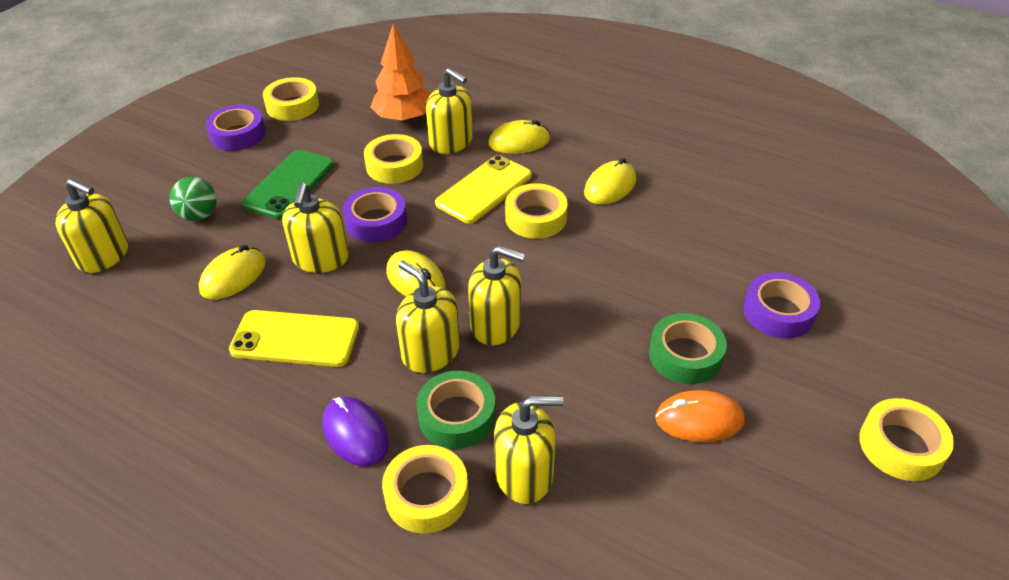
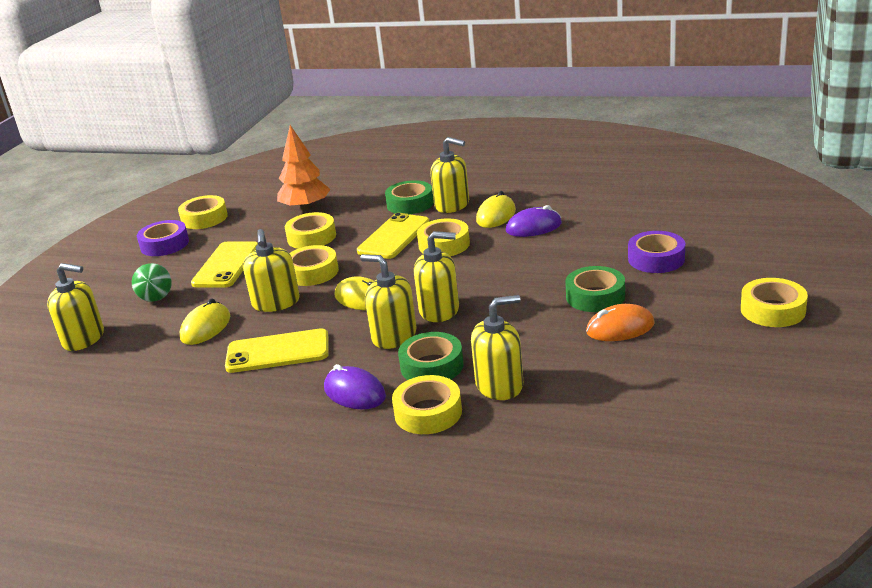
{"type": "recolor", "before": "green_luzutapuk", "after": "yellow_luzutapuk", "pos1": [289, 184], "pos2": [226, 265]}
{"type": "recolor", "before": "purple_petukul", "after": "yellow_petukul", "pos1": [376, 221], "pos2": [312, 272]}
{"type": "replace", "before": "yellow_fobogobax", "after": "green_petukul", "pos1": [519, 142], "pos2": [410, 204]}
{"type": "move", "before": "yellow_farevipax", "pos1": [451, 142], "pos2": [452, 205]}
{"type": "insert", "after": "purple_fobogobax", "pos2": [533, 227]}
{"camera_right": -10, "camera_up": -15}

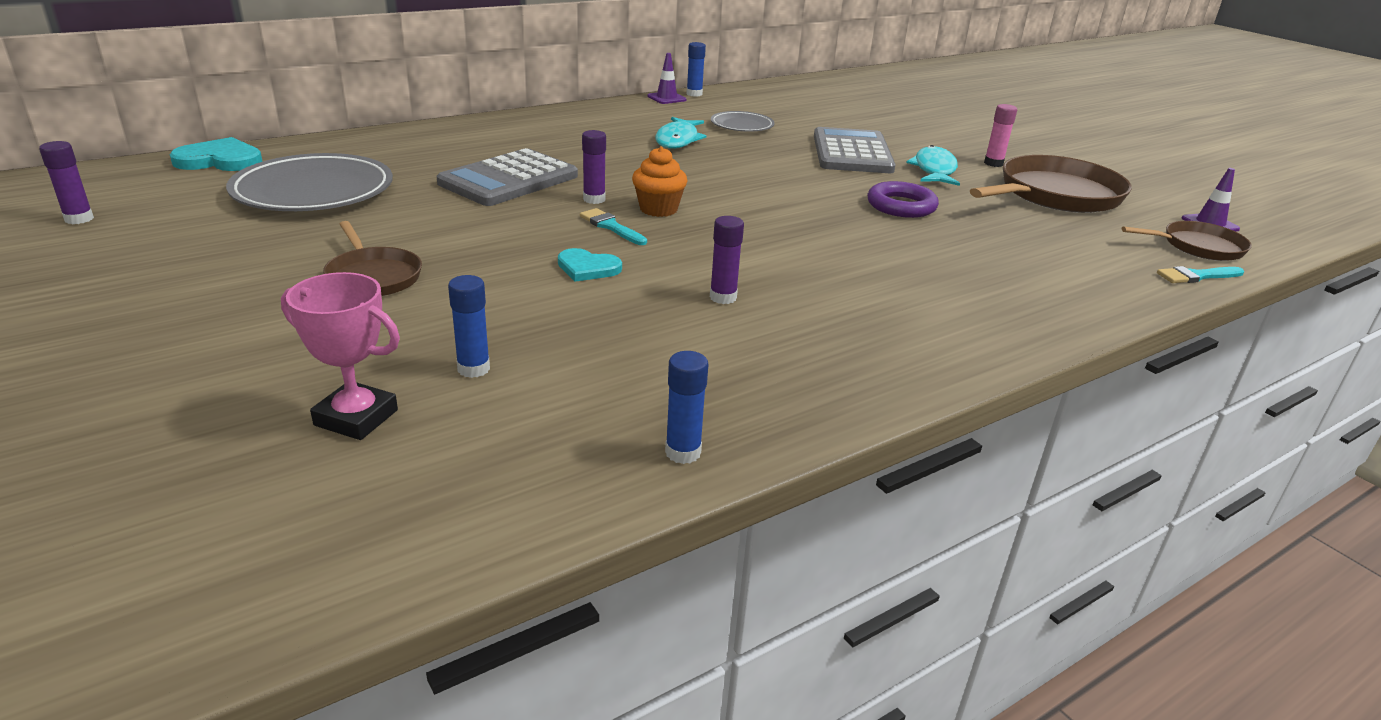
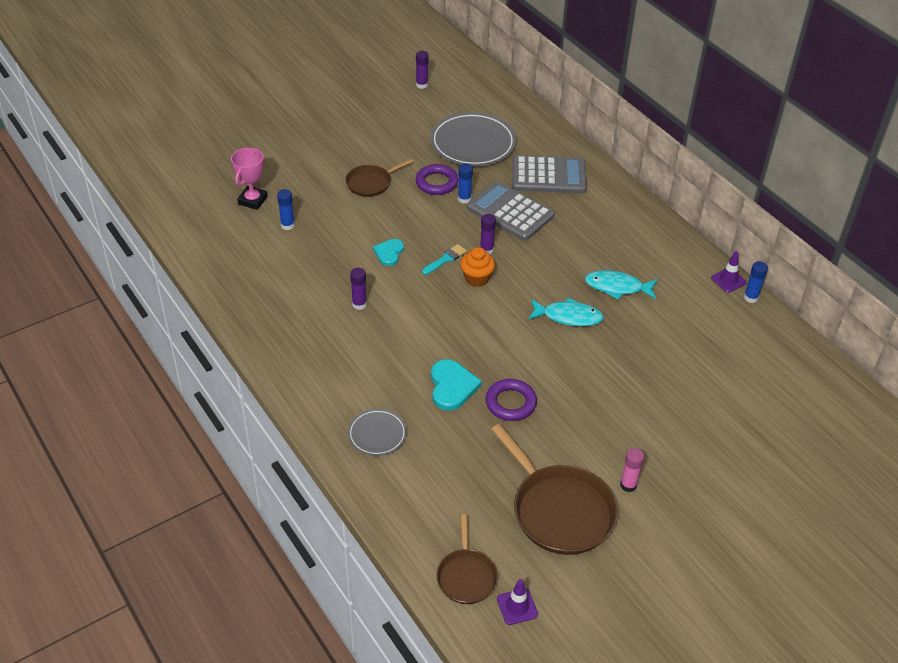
{"type": "move", "before": "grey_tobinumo", "pos1": [742, 125], "pos2": [377, 434]}
{"type": "insert", "after": "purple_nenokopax", "pos2": [436, 183]}
{"type": "move", "before": "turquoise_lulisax", "pos1": [220, 160], "pos2": [452, 386]}
{"type": "move", "before": "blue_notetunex", "pos1": [683, 452], "pos2": [464, 199]}
{"type": "move", "before": "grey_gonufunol", "pos1": [852, 153], "pos2": [548, 176]}
{"type": "move", "before": "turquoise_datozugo", "pos1": [934, 170], "pos2": [568, 317]}
{"type": "delete", "before": "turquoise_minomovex", "pos1": [1196, 276]}
{"camera_right": 90, "camera_up": 15}

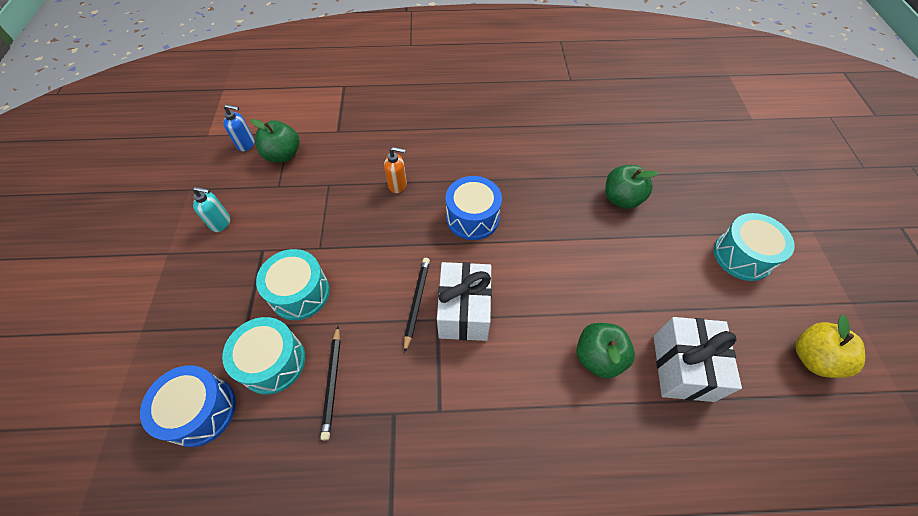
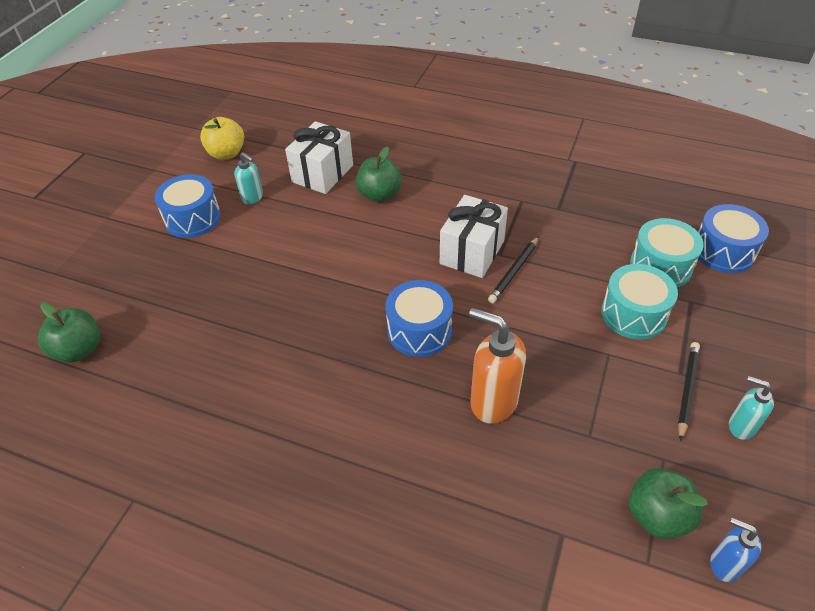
{"type": "move", "before": "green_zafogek", "pos1": [621, 199], "pos2": [79, 350]}
{"type": "recolor", "before": "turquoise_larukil", "after": "blue_larukil", "pos1": [742, 256], "pos2": [193, 218]}
{"type": "insert", "after": "turquoise_farevipax", "pos2": [252, 197]}
{"type": "resize", "before": "orange_farevipax", "pos1": [398, 185], "pos2": [493, 402], "scale": 1.76}
{"type": "move", "before": "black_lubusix", "pos1": [332, 383], "pos2": [687, 390]}
{"camera_right": -155, "camera_up": -10}

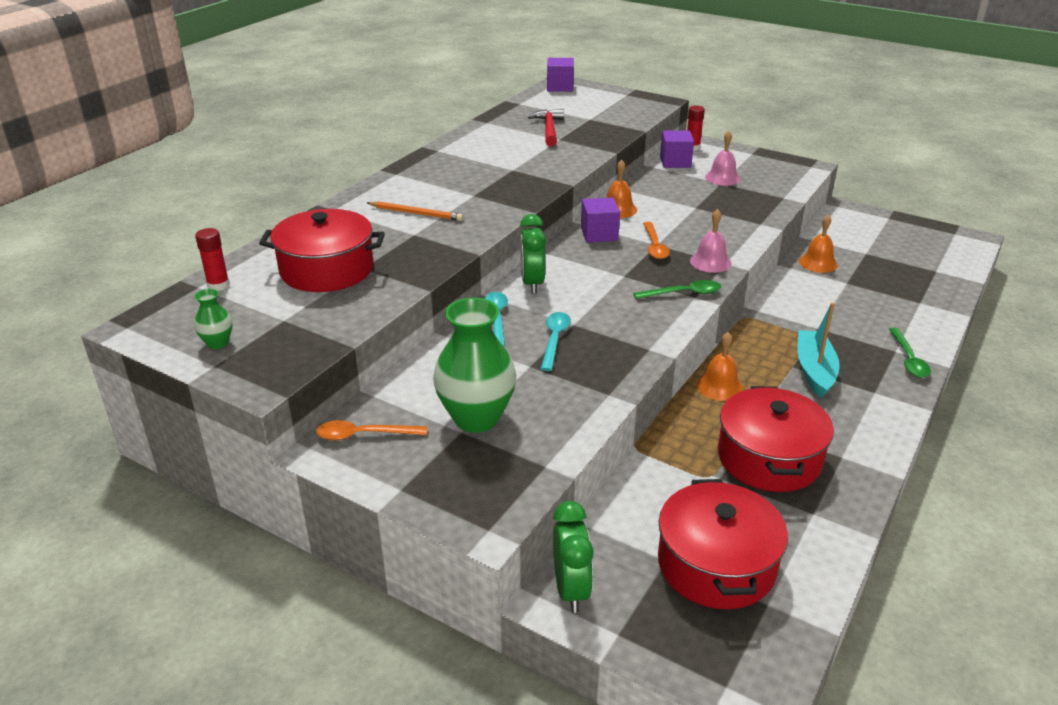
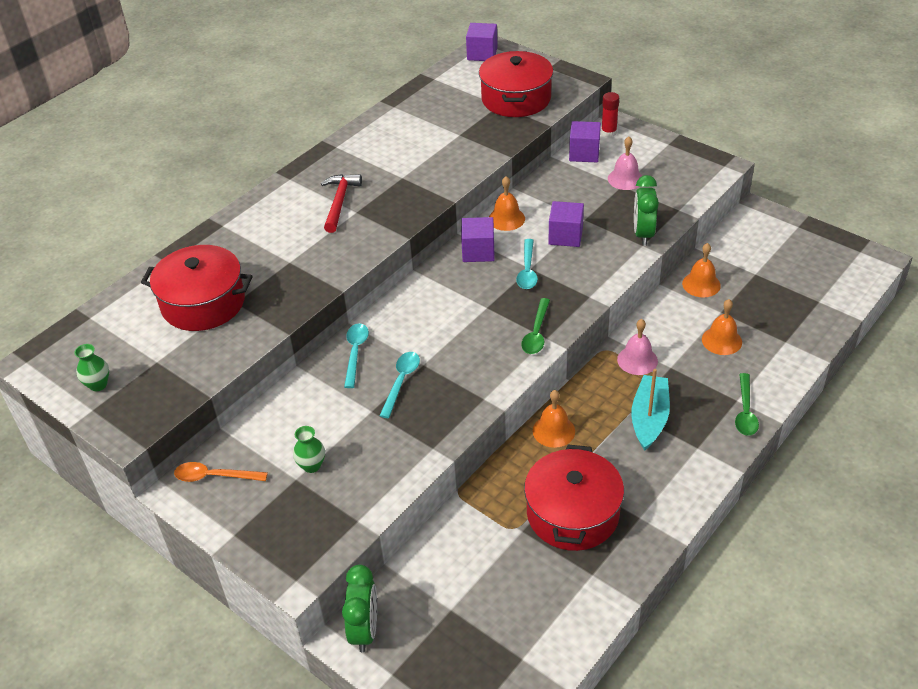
{"type": "resize", "before": "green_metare", "pos1": [476, 418], "pos2": [311, 466], "scale": 0.46}
{"type": "move", "before": "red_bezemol", "pos1": [549, 129], "pos2": [339, 202]}
{"type": "move", "before": "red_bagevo", "pos1": [716, 564], "pos2": [516, 99]}
{"type": "recolor", "before": "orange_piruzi", "after": "turquoise_piruzi", "pos1": [654, 246], "pos2": [527, 270]}
{"type": "rotate", "before": "green_piruzi", "pos1": [683, 293], "pos2": [536, 333], "turn": 105}
{"type": "insert", "after": "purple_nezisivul", "pos2": [565, 236]}
{"type": "move", "before": "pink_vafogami", "pos1": [710, 262], "pos2": [637, 360]}
{"type": "move", "before": "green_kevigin", "pos1": [532, 283], "pos2": [643, 234]}
{"type": "insert", "after": "orange_vafogami", "pos2": [721, 340]}
{"type": "delete", "before": "red_notetunex", "pos1": [218, 285]}
{"type": "delete", "before": "orange_lubusix", "pos1": [416, 213]}
{"camera_right": 10, "camera_up": 10}

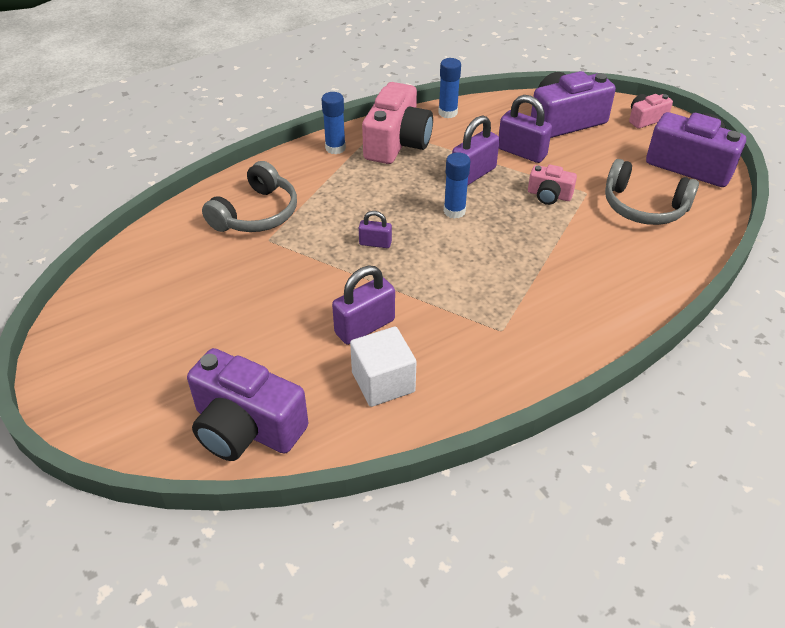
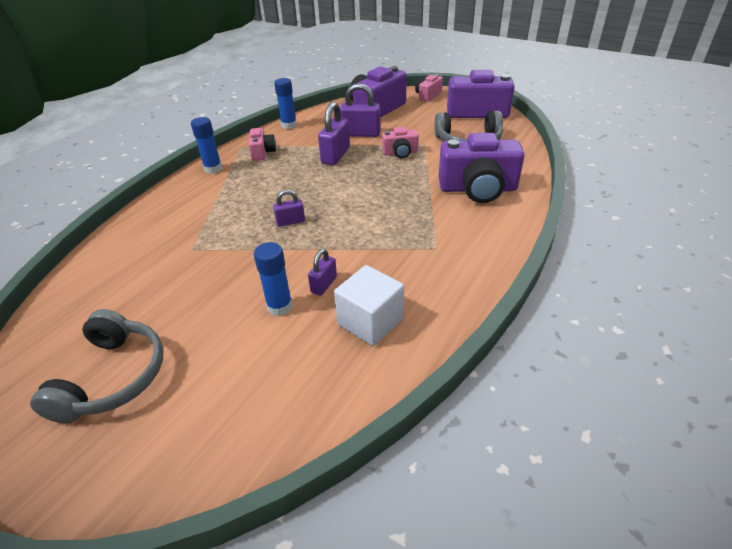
{"type": "move", "before": "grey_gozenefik", "pos1": [256, 213], "pos2": [113, 377]}
{"type": "resize", "before": "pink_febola", "pos1": [397, 143], "pos2": [262, 152], "scale": 0.52}
{"type": "move", "before": "blue_notetunex", "pos1": [454, 211], "pos2": [280, 307]}
{"type": "resize", "before": "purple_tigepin", "pos1": [364, 326], "pos2": [324, 284], "scale": 0.57}
{"type": "move", "before": "purple_febola", "pos1": [246, 427], "pos2": [478, 189]}
{"camera_right": -25, "camera_up": -5}

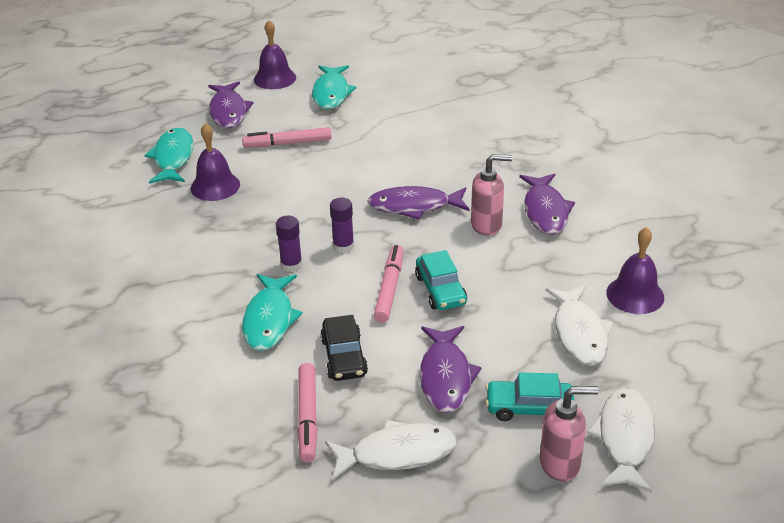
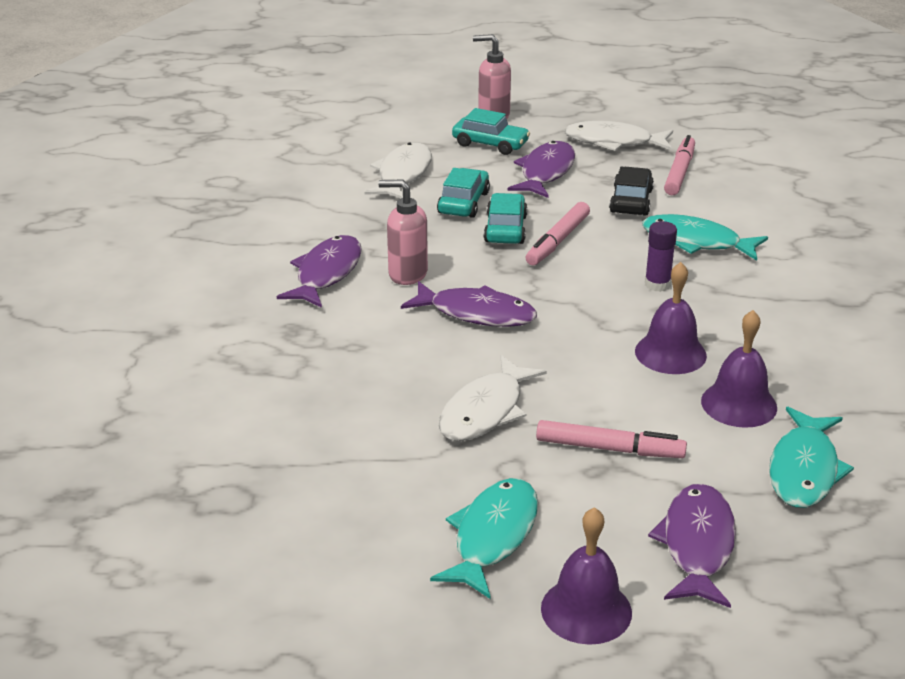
{"type": "insert", "after": "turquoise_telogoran", "pos2": [463, 203]}
{"type": "move", "before": "white_datozugo", "pos1": [624, 438], "pos2": [485, 411]}
{"type": "move", "before": "purple_vafogami", "pos1": [635, 295], "pos2": [670, 353]}
{"type": "rotate", "before": "turquoise_datozugo", "pos1": [269, 319], "pos2": [696, 242], "turn": -90}
{"type": "delete", "before": "purple_notetunex", "pos1": [343, 246]}
{"camera_right": -160, "camera_up": -5}

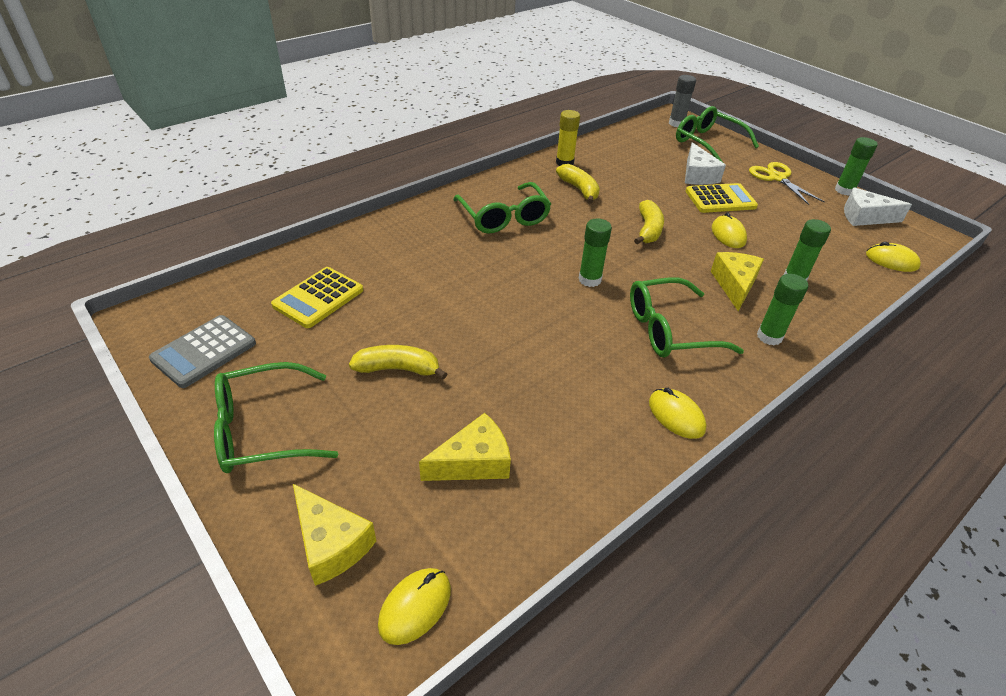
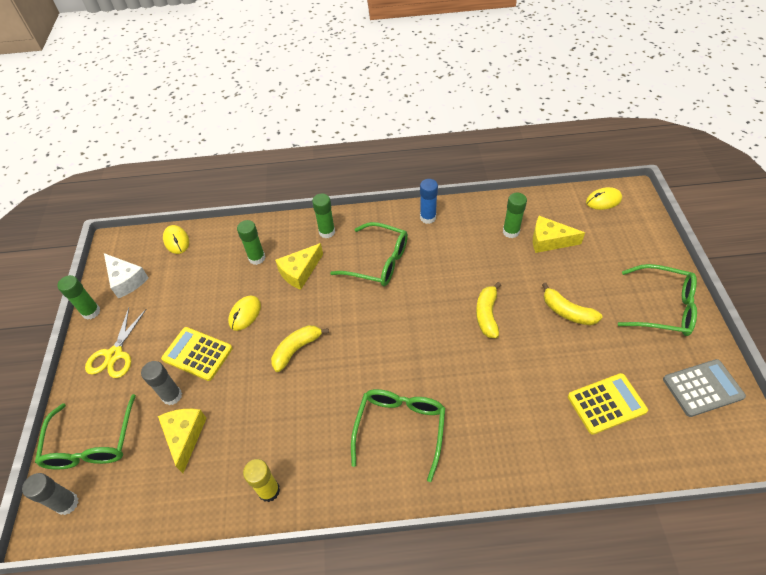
{"type": "replace", "before": "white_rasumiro", "after": "grey_notetunex", "pos1": [697, 175], "pos2": [172, 396]}
{"type": "move", "before": "yellow_rasumiro", "pos1": [331, 543], "pos2": [185, 436]}
{"type": "replace", "before": "yellow_fobogobax", "after": "blue_notetunex", "pos1": [676, 415], "pos2": [428, 217]}
{"type": "move", "before": "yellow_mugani", "pos1": [579, 189], "pos2": [487, 314]}
{"type": "move", "before": "green_notetunex", "pos1": [589, 279], "pos2": [511, 232]}
{"camera_right": -140, "camera_up": 10}

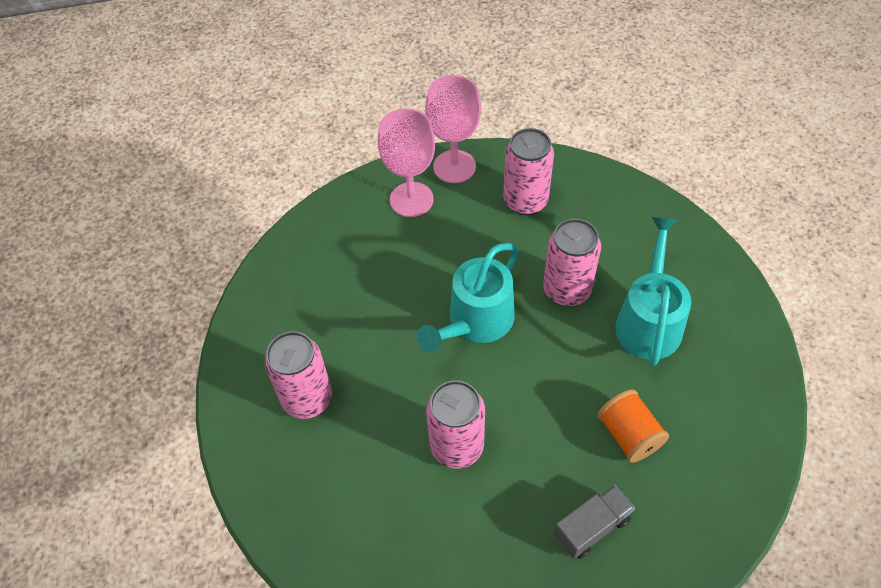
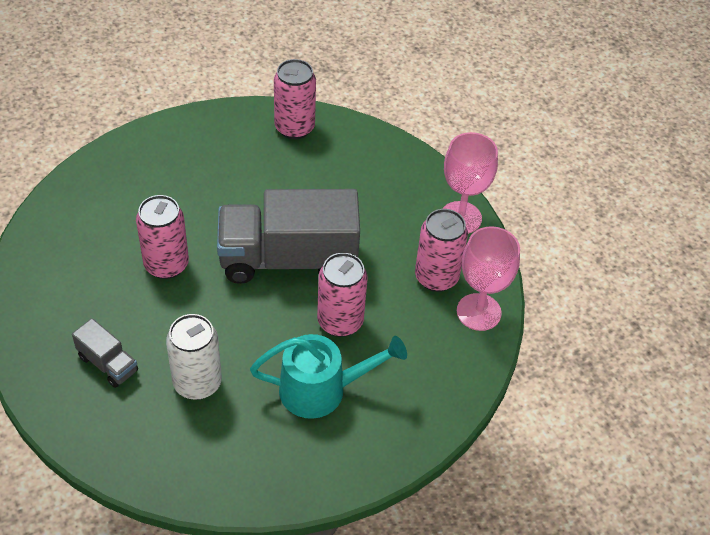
{"type": "replace", "before": "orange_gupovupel", "after": "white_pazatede", "pos1": [628, 435], "pos2": [197, 383]}
{"type": "replace", "before": "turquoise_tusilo", "after": "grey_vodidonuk", "pos1": [475, 322], "pos2": [288, 259]}
{"type": "move", "before": "pink_pazatede", "pos1": [307, 399], "pos2": [294, 128]}
{"type": "move", "before": "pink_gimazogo", "pos1": [411, 199], "pos2": [478, 312]}
{"camera_right": 70, "camera_up": -5}

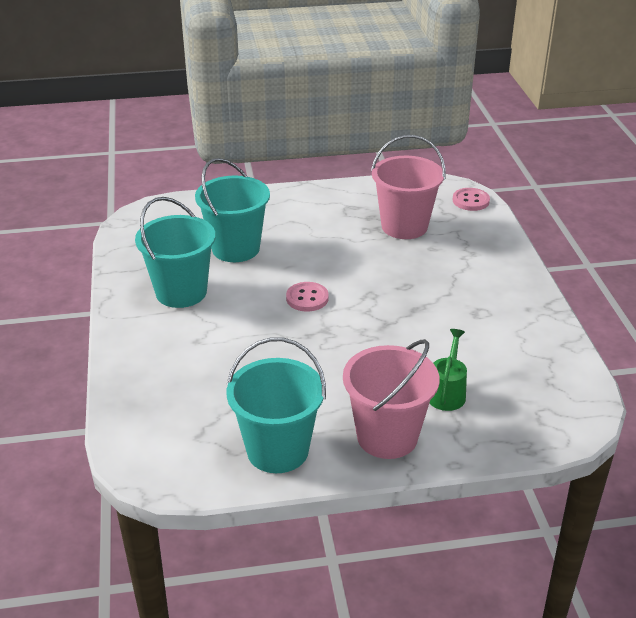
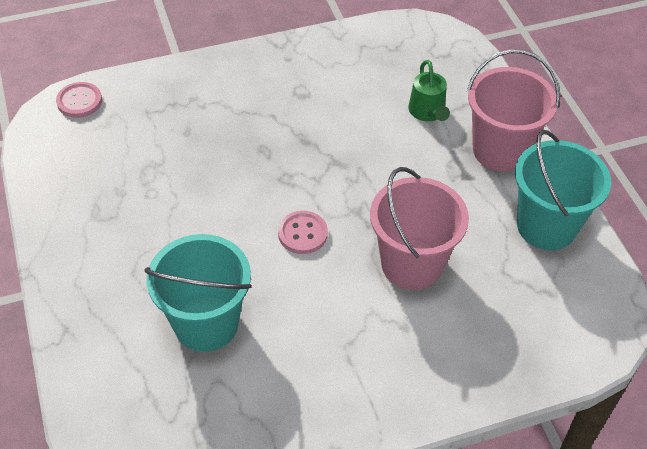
{"type": "move", "before": "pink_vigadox", "pos1": [404, 226], "pos2": [411, 264]}
{"type": "rotate", "before": "green_tusilo", "pos1": [447, 392], "pos2": [428, 113], "turn": -105}
{"type": "delete", "before": "turquoise_vigadox", "pos1": [181, 292]}
{"camera_right": -100, "camera_up": 15}

